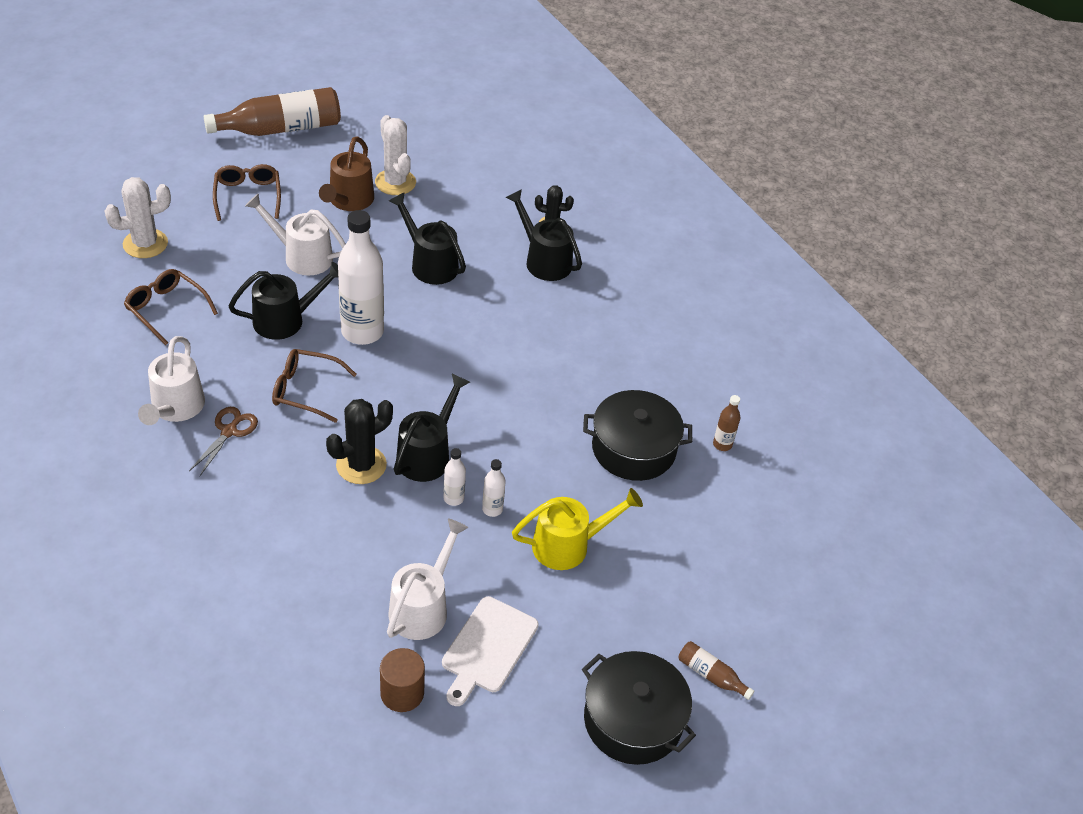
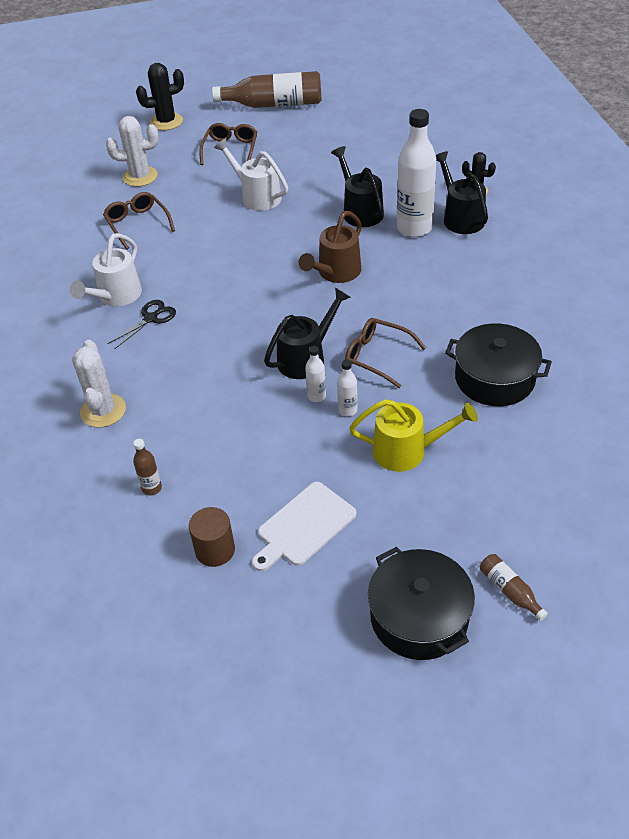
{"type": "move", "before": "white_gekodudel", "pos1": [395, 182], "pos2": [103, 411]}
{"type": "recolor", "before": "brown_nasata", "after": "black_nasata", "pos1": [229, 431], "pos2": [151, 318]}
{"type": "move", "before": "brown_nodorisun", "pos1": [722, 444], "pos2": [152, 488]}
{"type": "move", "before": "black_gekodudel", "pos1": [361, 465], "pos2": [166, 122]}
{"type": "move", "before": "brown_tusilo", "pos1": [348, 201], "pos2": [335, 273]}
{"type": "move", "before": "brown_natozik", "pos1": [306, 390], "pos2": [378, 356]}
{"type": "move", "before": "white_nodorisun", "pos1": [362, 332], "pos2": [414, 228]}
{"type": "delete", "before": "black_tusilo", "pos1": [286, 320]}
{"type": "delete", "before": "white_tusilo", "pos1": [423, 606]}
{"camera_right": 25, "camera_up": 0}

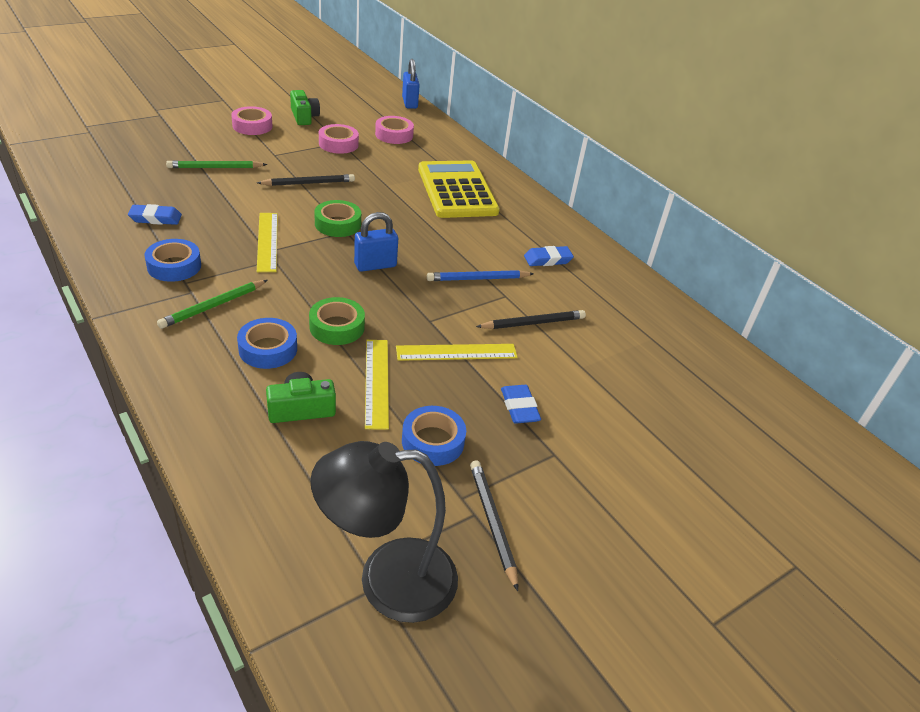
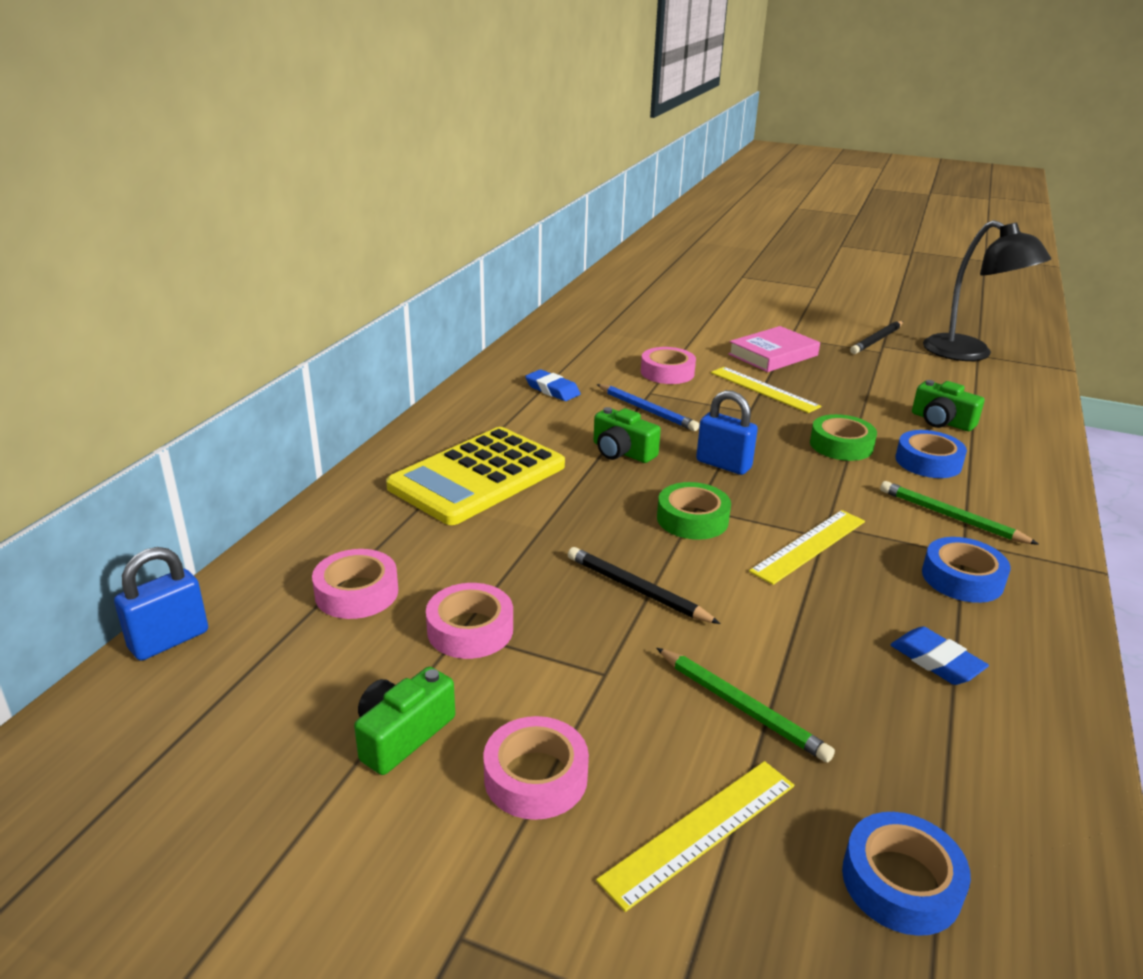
{"type": "insert", "after": "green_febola", "pos2": [622, 452]}
{"type": "move", "before": "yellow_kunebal", "pos1": [376, 382], "pos2": [700, 831]}
{"type": "replace", "before": "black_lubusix", "after": "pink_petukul", "pos1": [533, 323], "pos2": [667, 372]}
{"type": "replace", "before": "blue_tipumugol", "after": "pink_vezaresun", "pos1": [519, 407], "pos2": [773, 355]}
{"type": "move", "before": "blue_petukul", "pos1": [433, 441], "pos2": [901, 882]}
{"type": "rotate", "before": "green_lubusix", "pos1": [213, 306], "pos2": [951, 517], "turn": -150}
{"camera_right": -120, "camera_up": -10}

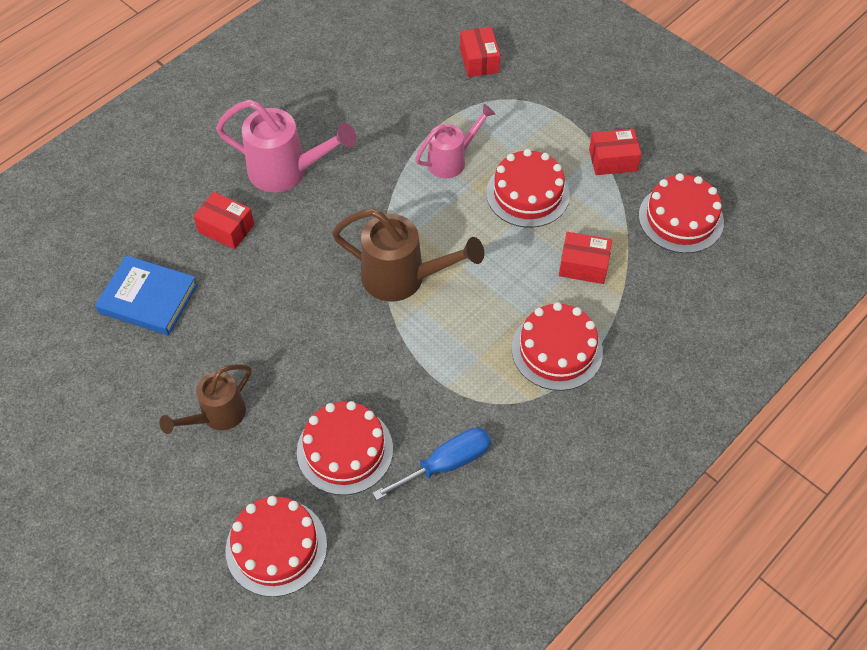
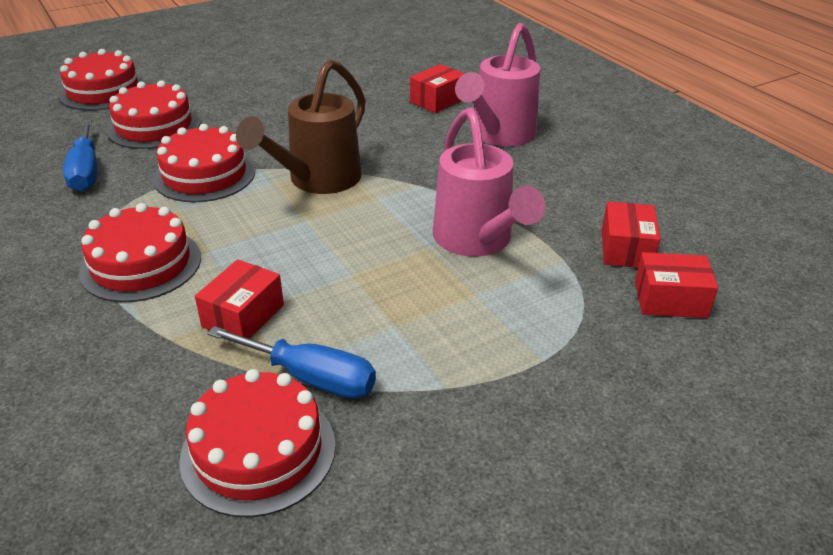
{"type": "move", "before": "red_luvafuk", "pos1": [527, 194], "pos2": [204, 175]}
{"type": "insert", "after": "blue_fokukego", "pos2": [311, 377]}
{"type": "resize", "before": "pink_tusilo", "pos1": [451, 160], "pos2": [477, 240], "scale": 1.54}
{"type": "move", "before": "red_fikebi", "pos1": [613, 160], "pos2": [626, 249]}
{"type": "delete", "before": "blue_vezaresun", "pos1": [148, 299]}
{"type": "delete", "before": "brown_tusilo", "pos1": [218, 415]}
{"camera_right": 105, "camera_up": -20}

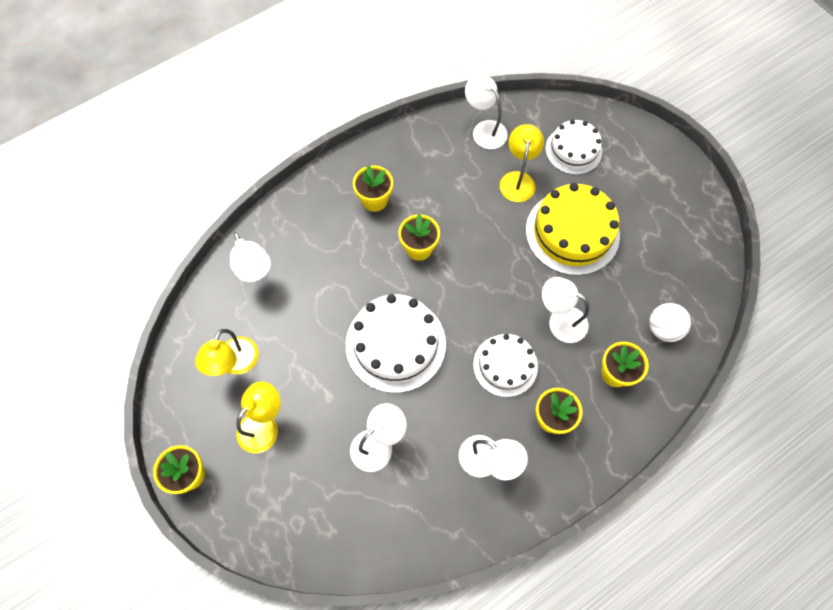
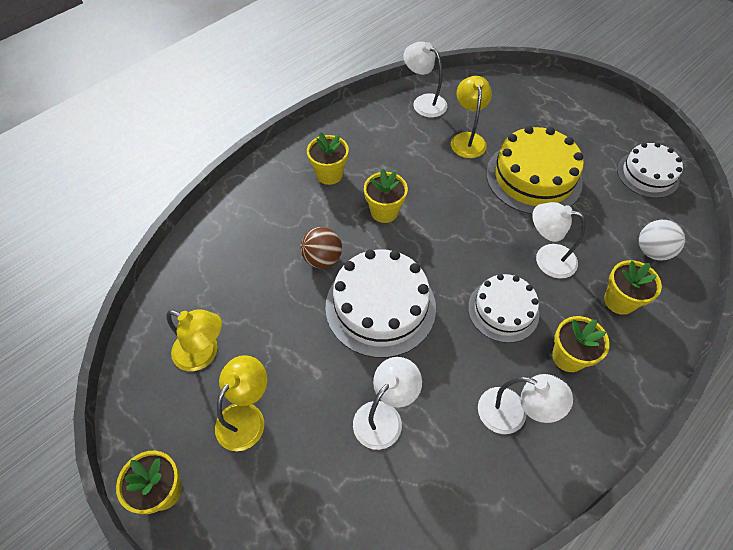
{"type": "rotate", "before": "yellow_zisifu", "pos1": [235, 364], "pos2": [203, 354], "turn": -75}
{"type": "insert", "after": "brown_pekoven", "pos2": [322, 259]}
{"type": "move", "before": "white_luvafuk", "pos1": [573, 150], "pos2": [647, 174]}
{"type": "delete", "before": "white_zisifu", "pos1": [255, 272]}
{"camera_right": -10, "camera_up": -10}

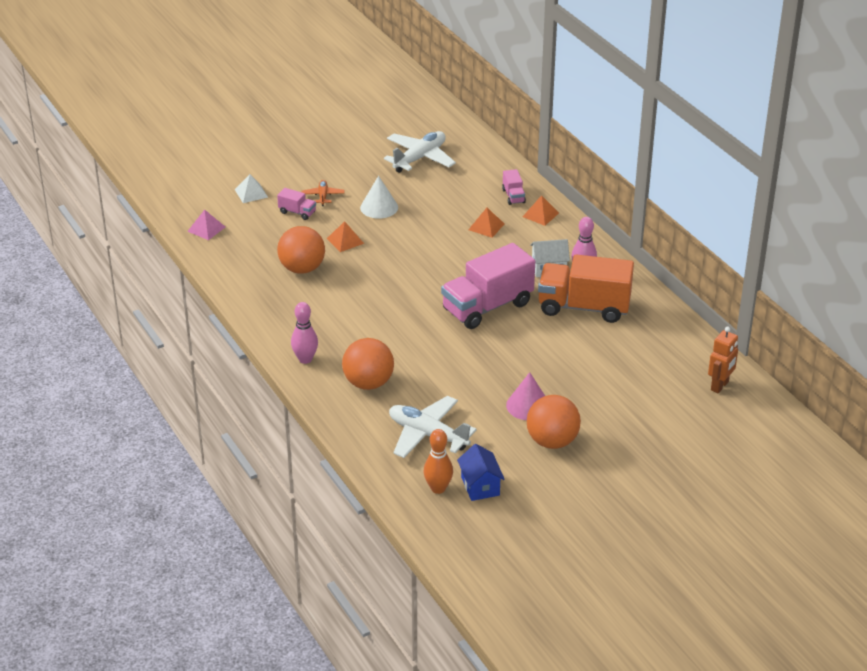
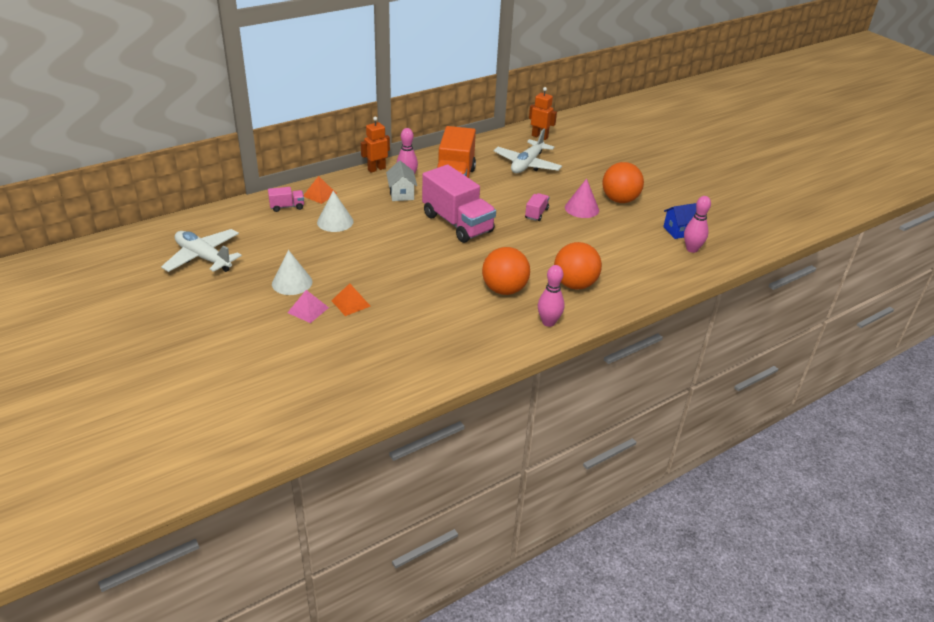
{"type": "move", "before": "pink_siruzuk", "pos1": [206, 229], "pos2": [308, 310]}
{"type": "replace", "before": "orange_siruzuk", "after": "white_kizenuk", "pos1": [486, 226], "pos2": [335, 221]}
{"type": "insert", "after": "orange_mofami", "pos2": [376, 169]}
{"type": "move", "before": "orange_pekoven", "pos1": [302, 269], "pos2": [504, 290]}
{"type": "move", "before": "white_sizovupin", "pos1": [427, 435], "pos2": [527, 164]}
{"type": "move", "before": "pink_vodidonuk", "pos1": [297, 212], "pos2": [536, 213]}
{"type": "recolor", "before": "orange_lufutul", "after": "pink_lufutul", "pos1": [438, 488], "pos2": [692, 249]}
{"type": "delete", "before": "white_siruzuk", "pos1": [251, 193]}
{"type": "delete", "before": "orange_sizovupin", "pos1": [323, 196]}
{"camera_right": -95, "camera_up": 0}

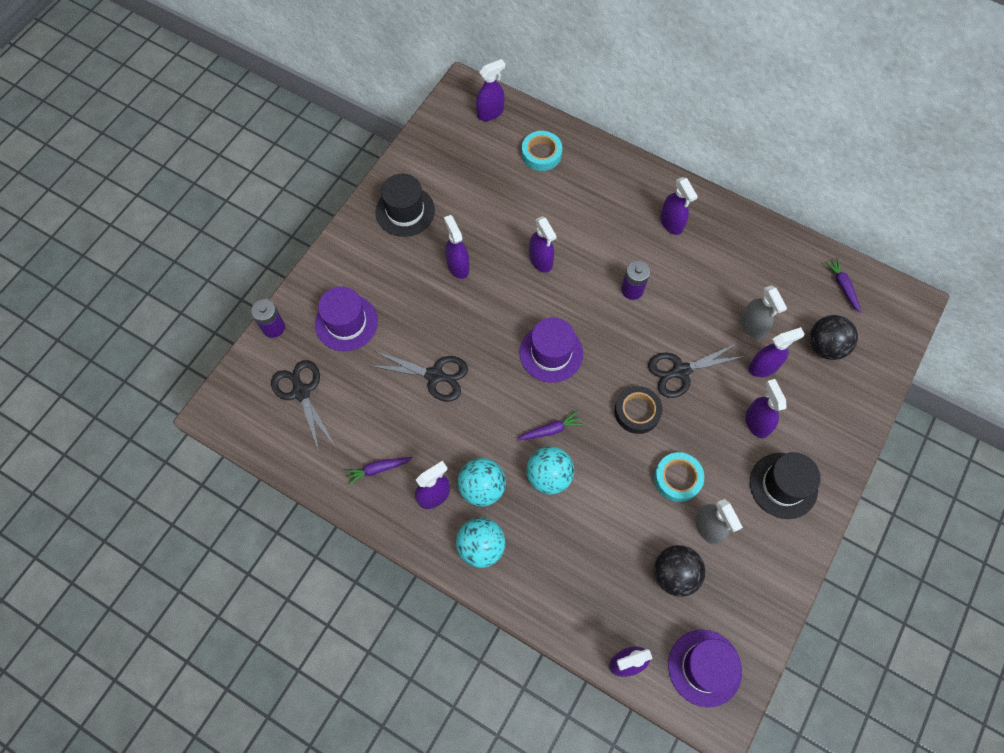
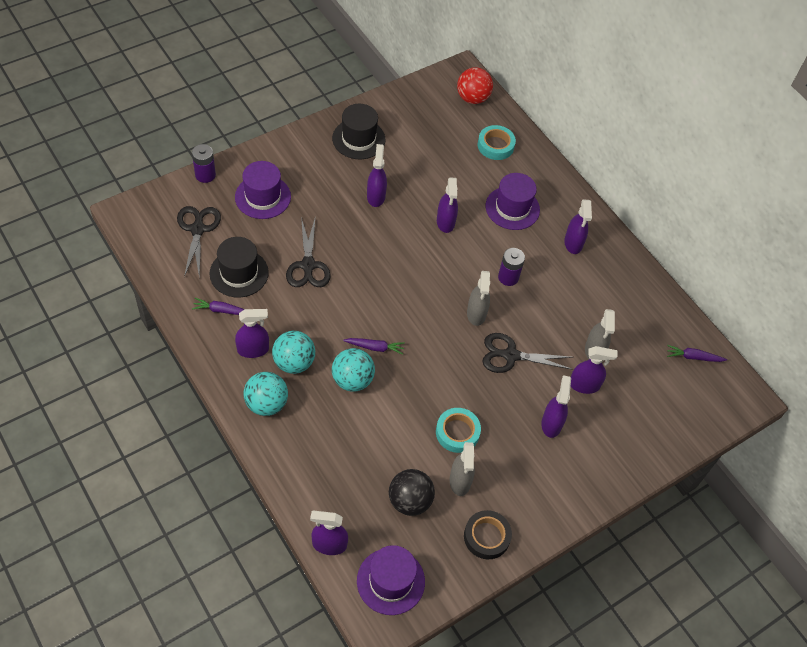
{"type": "move", "before": "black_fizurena", "pos1": [783, 485], "pos2": [239, 273]}
{"type": "rotate", "before": "black_nasata", "pos1": [435, 375], "pos2": [308, 266], "turn": 45}
{"type": "replace", "before": "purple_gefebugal", "after": "red_pekoven", "pos1": [490, 113], "pos2": [472, 98]}
{"type": "move", "before": "black_petukul", "pos1": [637, 412], "pos2": [486, 536]}
{"type": "insert", "after": "grey_gefebugal", "pos2": [476, 314]}
{"type": "move", "before": "purple_fizurena", "pos1": [551, 353], "pos2": [512, 208]}
{"type": "rotate", "before": "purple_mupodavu", "pos1": [842, 286], "pos2": [693, 357], "turn": -90}
{"type": "delete", "before": "black_pekoven", "pos1": [825, 346]}
{"camera_right": 20, "camera_up": -10}

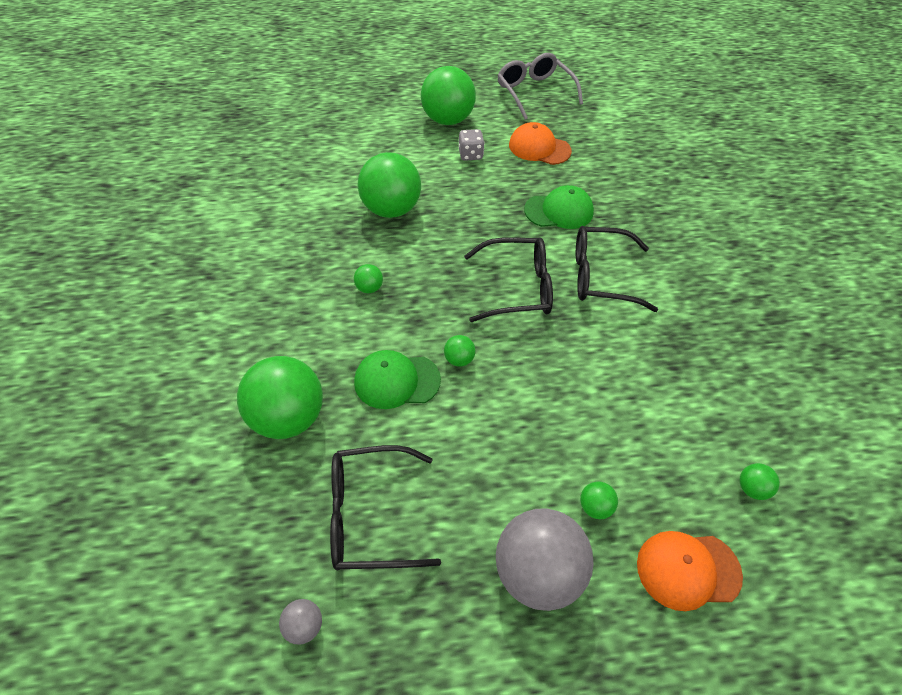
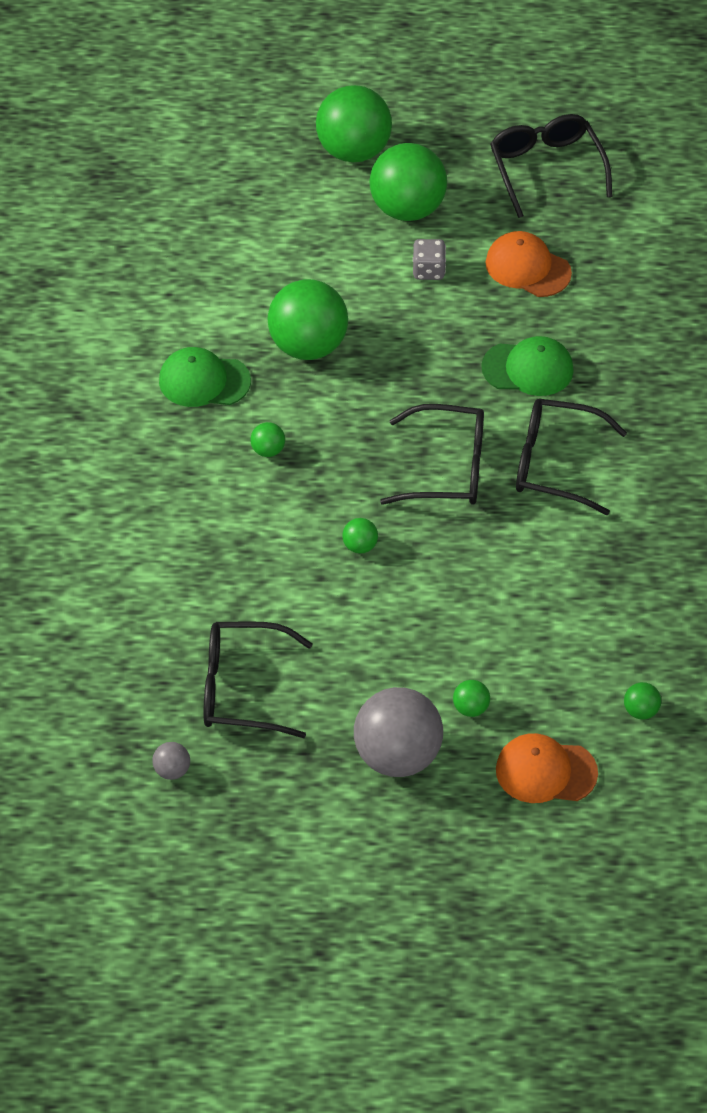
{"type": "move", "before": "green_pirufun", "pos1": [396, 381], "pos2": [204, 381]}
{"type": "move", "before": "green_pekoven", "pos1": [288, 417], "pos2": [353, 150]}
{"type": "recolor", "before": "grey_natozik", "after": "black_natozik", "pos1": [534, 92], "pos2": [546, 168]}
{"camera_right": 10, "camera_up": 0}

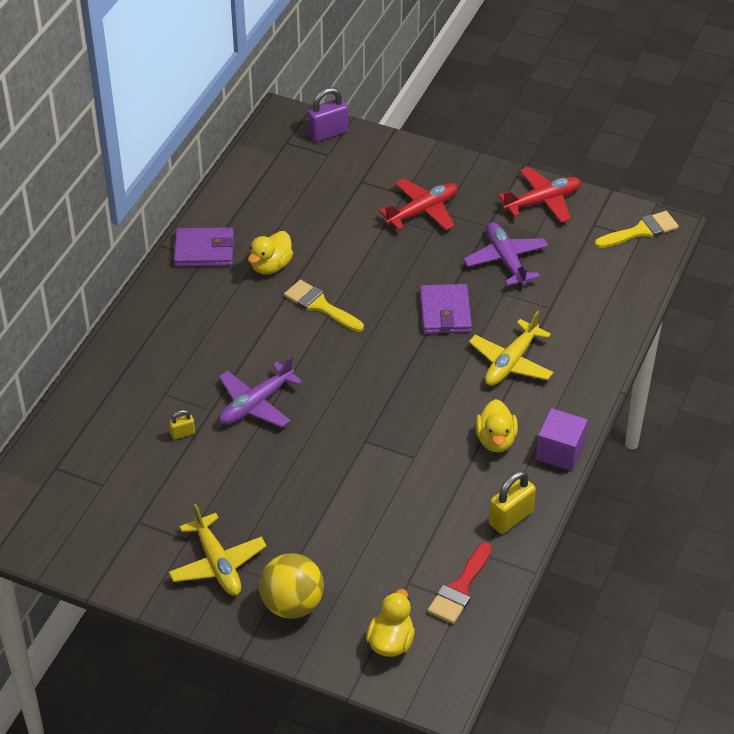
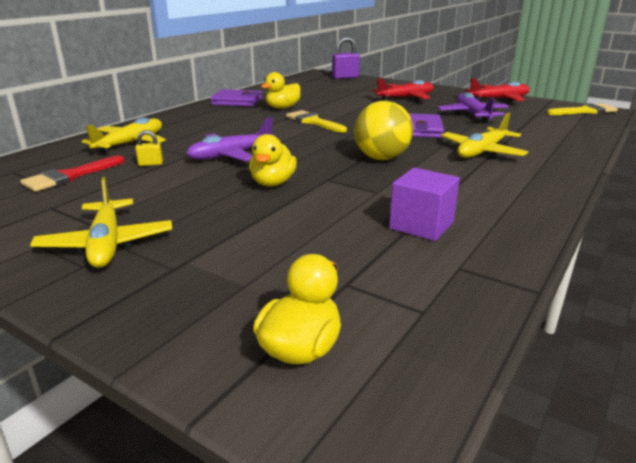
{"type": "move", "before": "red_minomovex", "pos1": [460, 588], "pos2": [70, 176]}
{"type": "insert", "after": "yellow_sizovupin", "pos2": [131, 143]}
{"type": "move", "before": "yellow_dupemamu", "pos1": [495, 440], "pos2": [273, 183]}
{"type": "move", "before": "yellow_pekoven", "pos1": [292, 604], "pos2": [381, 158]}
{"type": "move", "before": "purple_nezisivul", "pos1": [560, 452], "pos2": [421, 225]}
{"type": "delete", "before": "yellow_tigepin", "pos1": [511, 518]}
{"camera_right": 10, "camera_up": -20}

